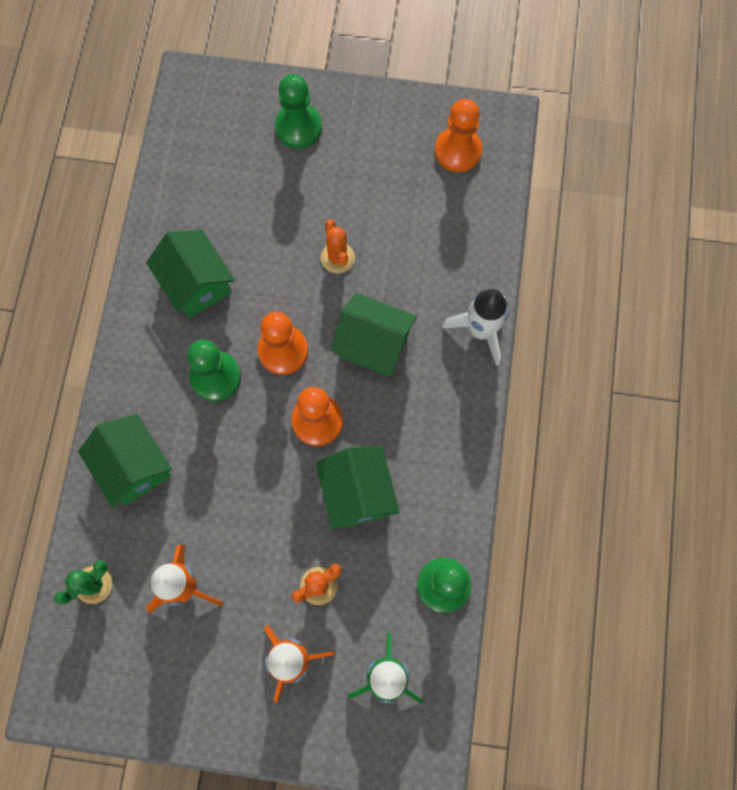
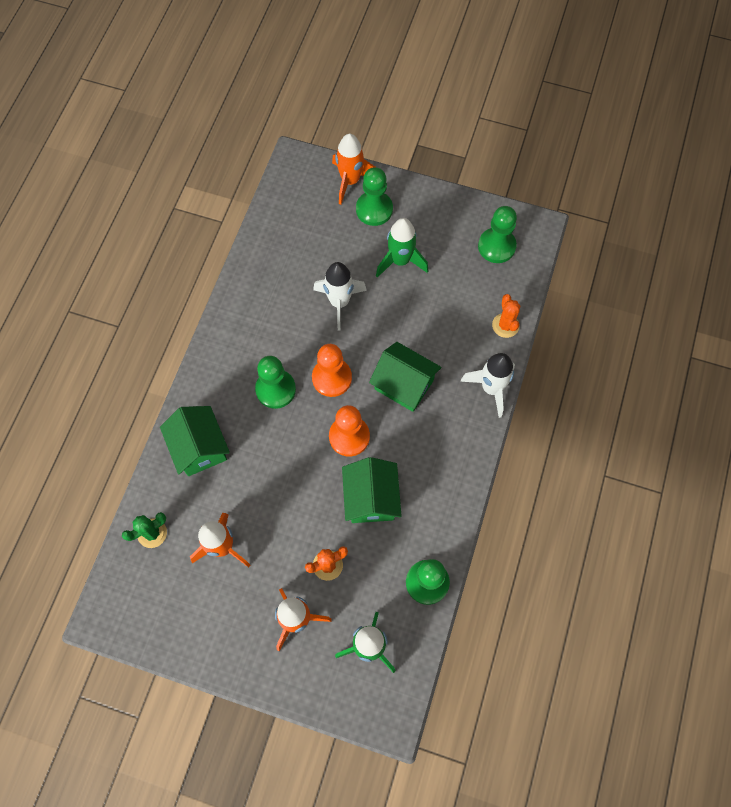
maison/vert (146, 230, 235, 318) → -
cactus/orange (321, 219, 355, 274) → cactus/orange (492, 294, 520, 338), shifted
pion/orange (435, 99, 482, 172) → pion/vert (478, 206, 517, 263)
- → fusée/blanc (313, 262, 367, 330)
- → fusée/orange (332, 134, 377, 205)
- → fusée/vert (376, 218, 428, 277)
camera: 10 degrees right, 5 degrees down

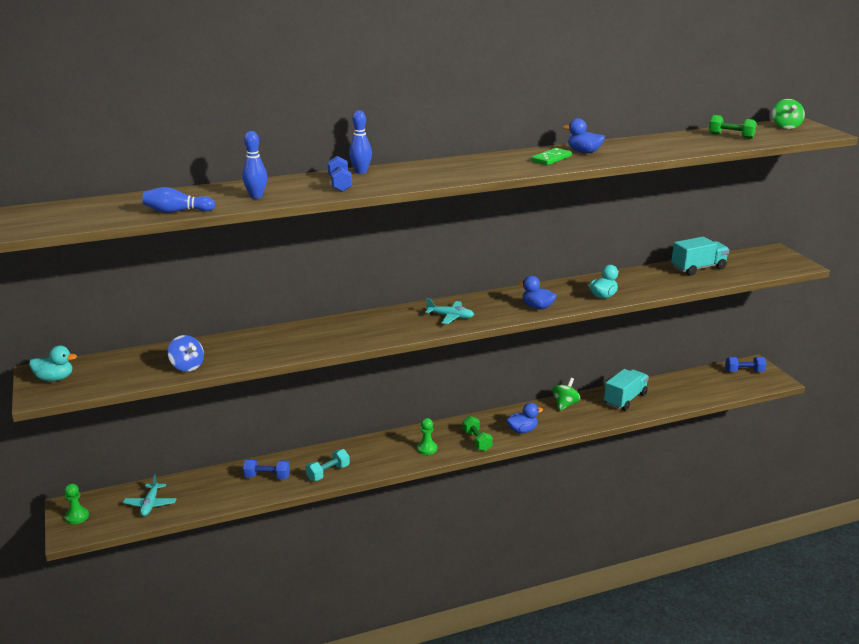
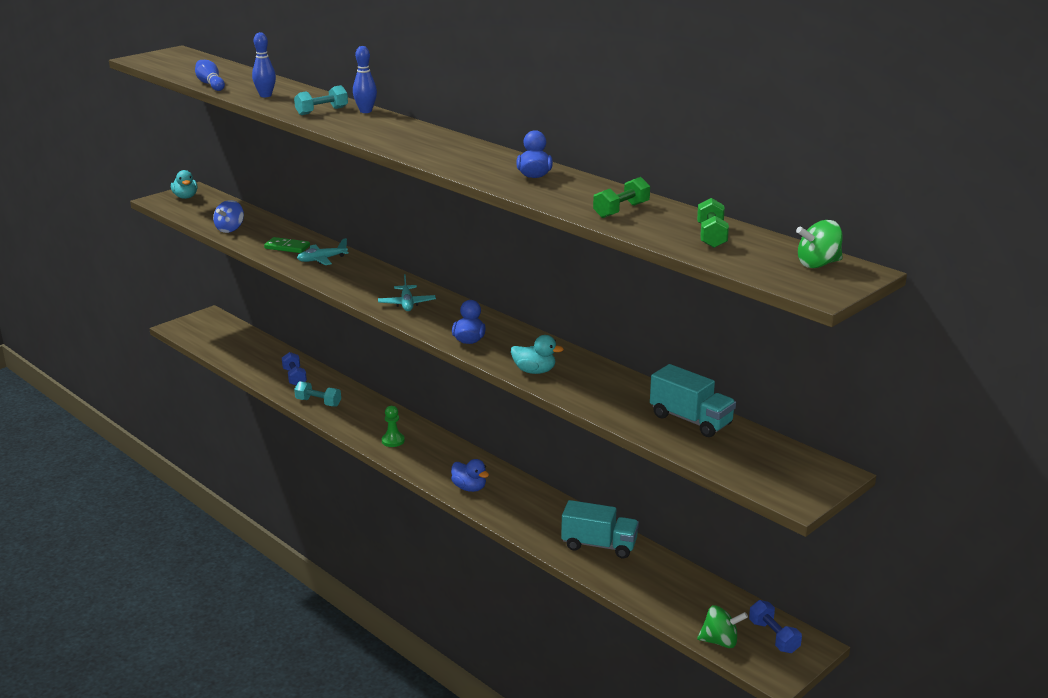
pion/vert (64, 484, 89, 524) → -
avion/turquoise (123, 474, 176, 516) → avion/turquoise (297, 238, 349, 265), shifted
haltère/bleu (328, 156, 352, 192) → haltère/turquoise (294, 85, 348, 115)
haltère/vert (462, 416, 493, 451) → haltère/vert (593, 177, 650, 218), shifted
domino/vert (531, 148, 572, 165) → domino/vert (264, 237, 310, 253), shifted
toupie/vert (552, 378, 580, 411) → toupie/vert (697, 605, 748, 648), shifted
camera: 65 degrees right, 0 degrees up

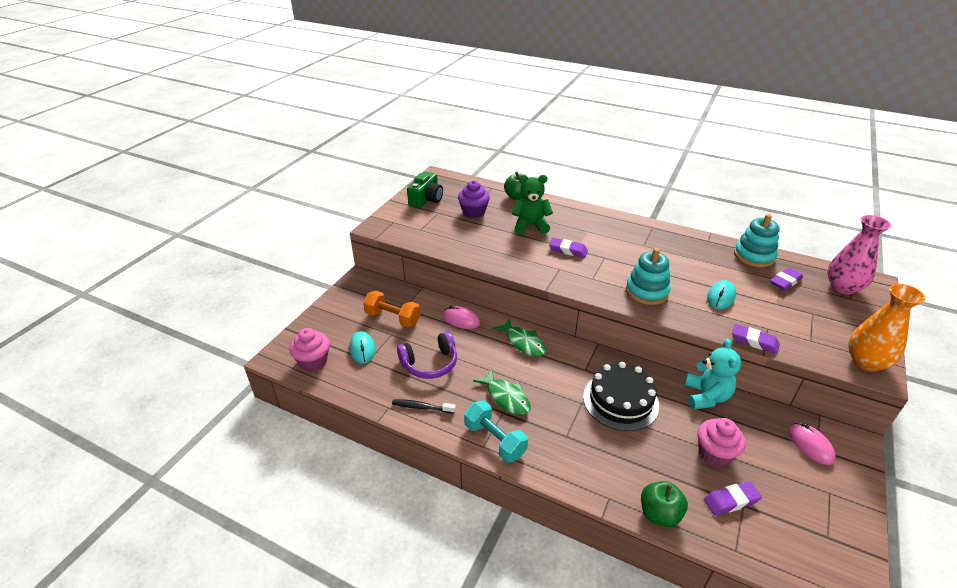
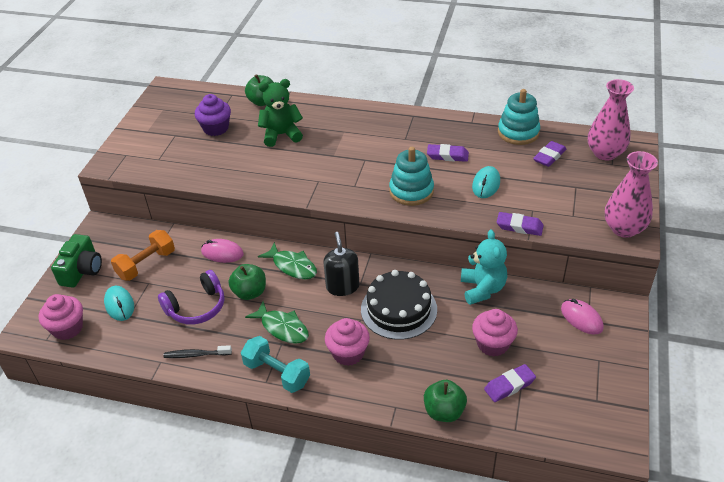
haltère/orange (363, 291, 420, 327) → haltère/orange (111, 230, 175, 281), 60 degrees counterclockwise
appareil photo/vert (407, 172, 443, 208) → appareil photo/vert (51, 234, 102, 288), shifted
gomme/violet (549, 238, 588, 258) → gomme/violet (427, 144, 469, 162), shifted
vase/orange (848, 284, 925, 372) → vase/rose (605, 151, 658, 238)
- → pomme/vert (229, 264, 266, 300)
- → distributeur de savon/noir (323, 232, 360, 296)
- → muffin/rose (325, 318, 370, 366)
camera: 10 degrees left, 5 degrees up

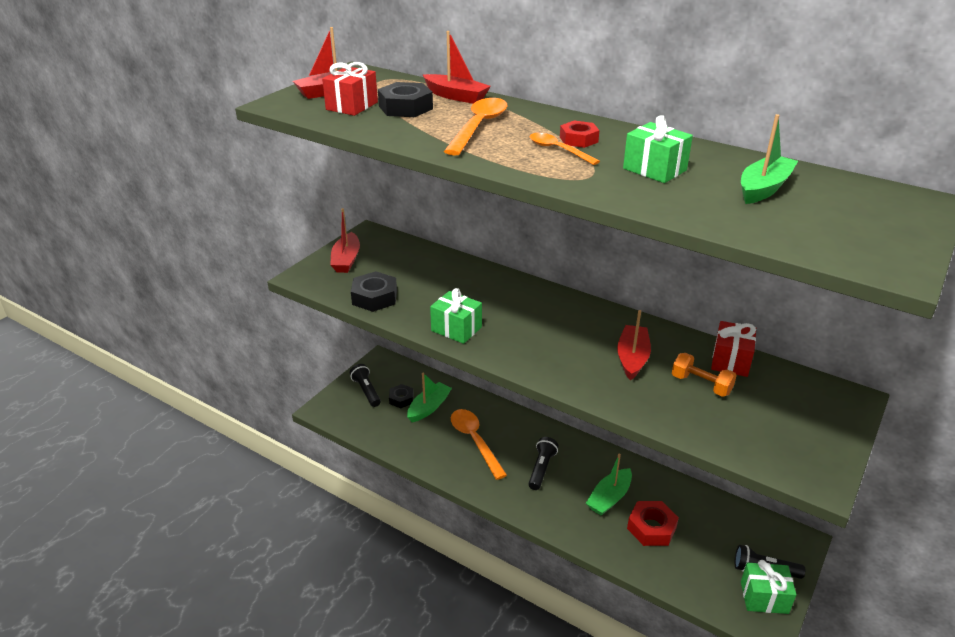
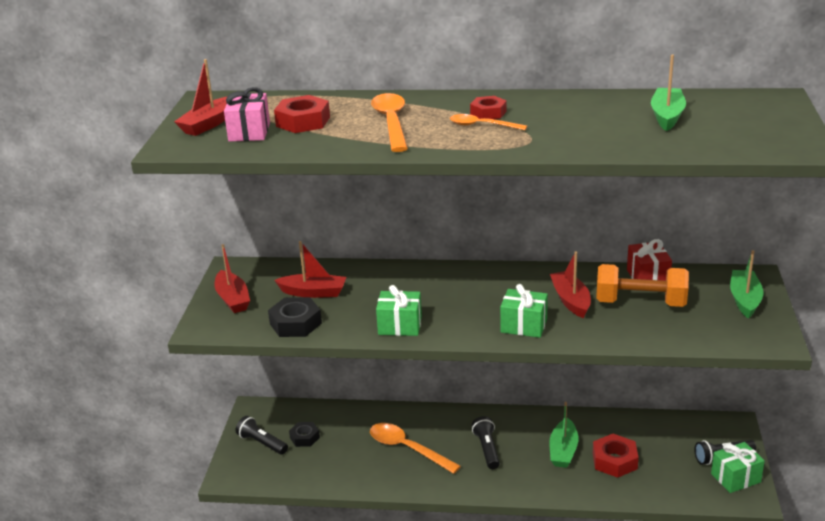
cadeau/rouge (322, 62, 378, 116) → cadeau/rose (224, 87, 270, 142)
écrou/noir (378, 82, 433, 117) → écrou/rouge (274, 95, 330, 133)
bateau/vert (407, 373, 452, 422) → bateau/vert (730, 250, 763, 319), shifted
bateau/rouge (423, 31, 491, 104) → bateau/rouge (274, 241, 346, 298), shifted
cadeau/vert (623, 115, 693, 183) → cadeau/vert (500, 284, 548, 338), shifted
haltère/orange (672, 353, 737, 397) → haltère/orange (596, 264, 689, 307), x1.66
camera: 25 degrees left, 5 degrees down

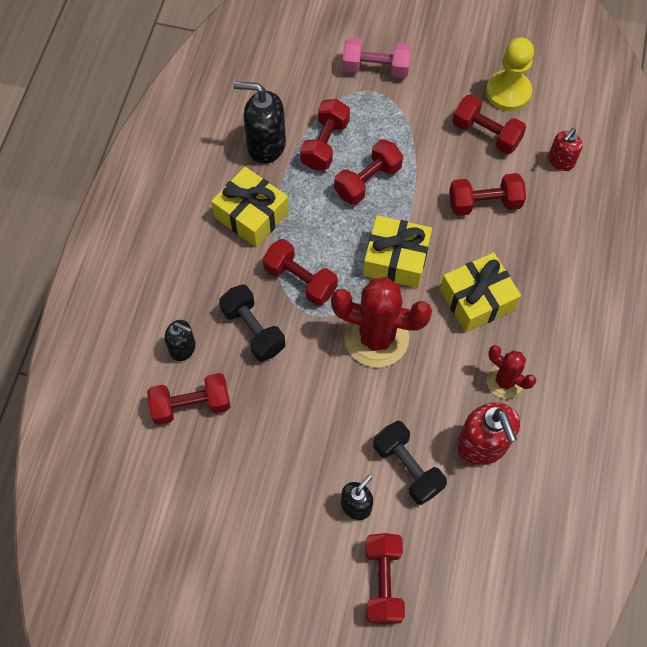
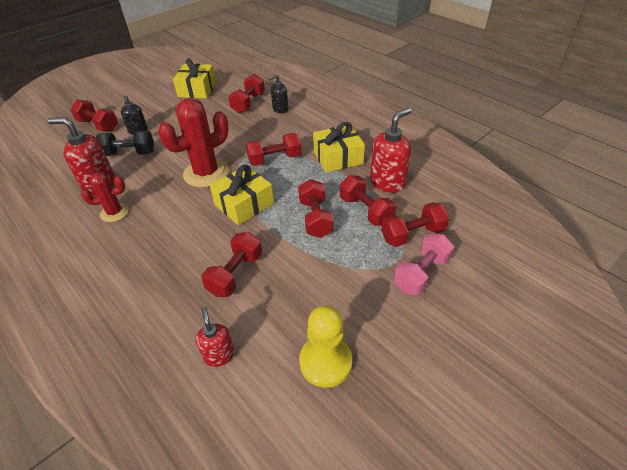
haltère/noir (219, 285, 285, 362) → -
distributeur de savon/noir (233, 81, 286, 164) → distributeur de savon/rouge (370, 108, 412, 193)
cadeau/jaune (440, 252, 521, 333) → cadeau/jaune (173, 58, 216, 98), shifted
haltère/rouge (452, 94, 526, 154) → haltère/rouge (381, 202, 450, 247), shifted
camera: 125 degrees right, 20 degrees down

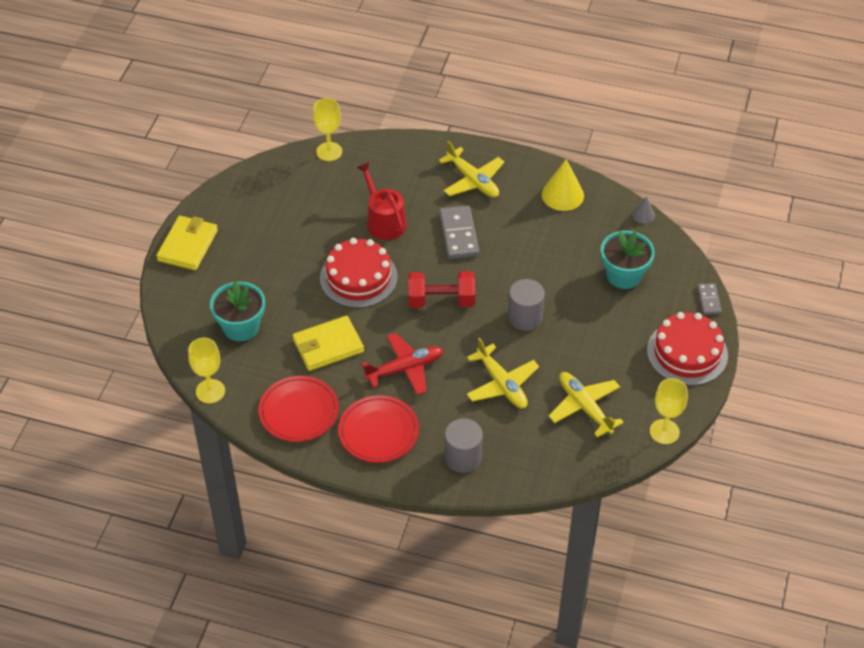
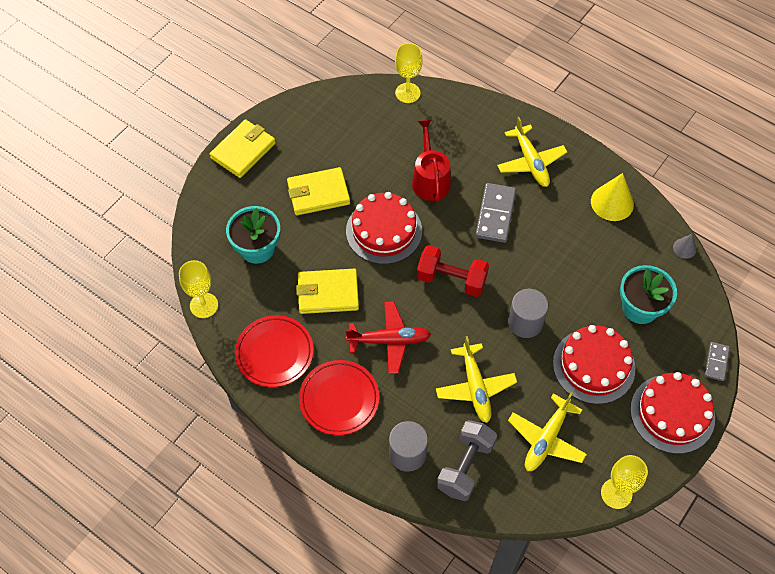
avion/jaune (549, 372, 624, 438) → avion/jaune (508, 392, 587, 471), 135 degrees counterclockwise
- → portefeuille/jaune (287, 167, 350, 215)
- → haltère/gris (437, 420, 497, 501)
- → gâteau/rouge (553, 325, 635, 404)
camera: 20 degrees right, 10 degrees up

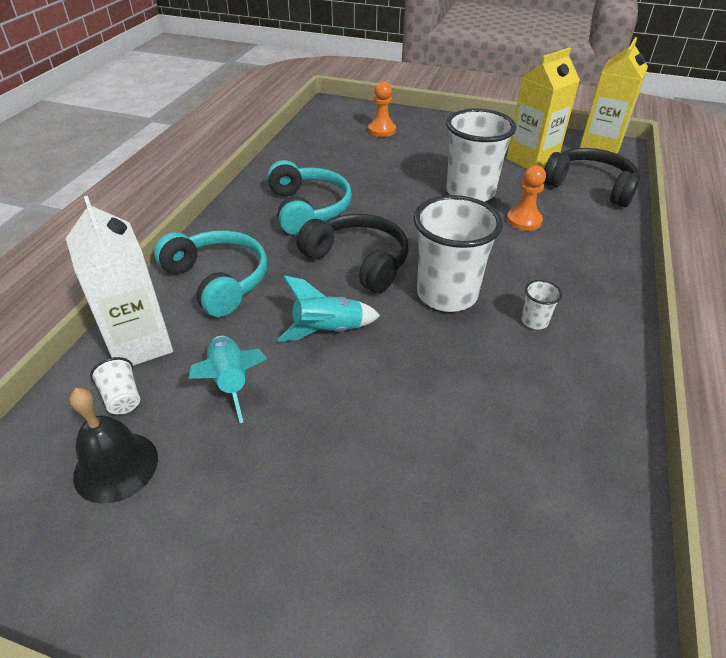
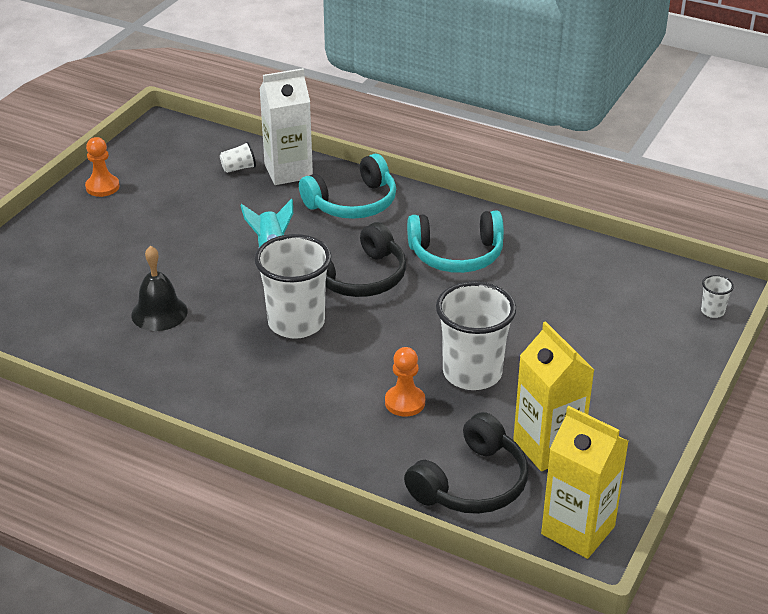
cloche/noir (69, 388, 158, 504) → cloche/noir (131, 246, 188, 331), shifted
fusée/turquoise (188, 336, 268, 423) → -
pion/orange (368, 81, 396, 137) → pion/orange (85, 137, 119, 197), shifted
gobelet/blanc (521, 280, 562, 330) → gobelet/blanc (701, 275, 734, 318), shifted
camera: 100 degrees right, 5 degrees down

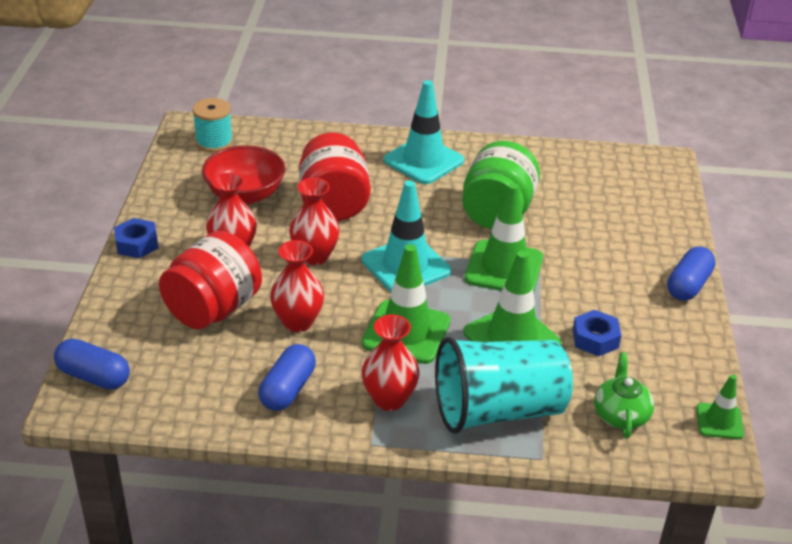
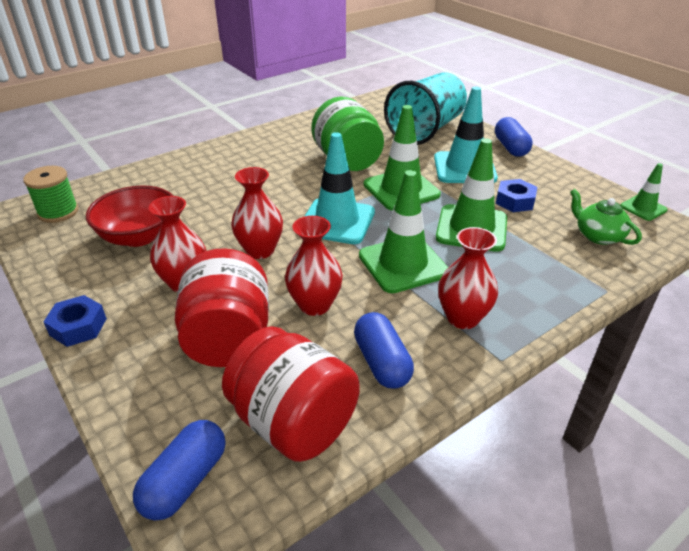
gélule/bleu (54, 339, 130, 389) → gélule/bleu (133, 420, 225, 521), 45 degrees counterclockwise
bobine/turquoise (192, 98, 233, 152) → bobine/vert (23, 166, 79, 223)
bocal/rouge (299, 133, 371, 221) → bocal/rouge (222, 326, 360, 462), shifted
cône de chantier/turquoise (383, 80, 464, 184) → cône de chantier/turquoise (434, 87, 498, 183), shifted
gobelet/turquoise (435, 337, 573, 434) → gobelet/turquoise (384, 72, 467, 145), shifted
camera: 40 degrees left, 0 degrees up

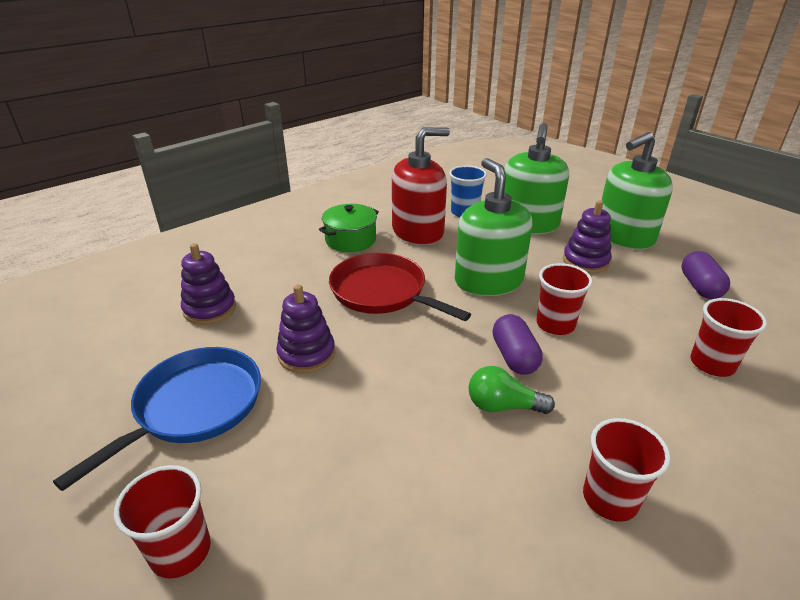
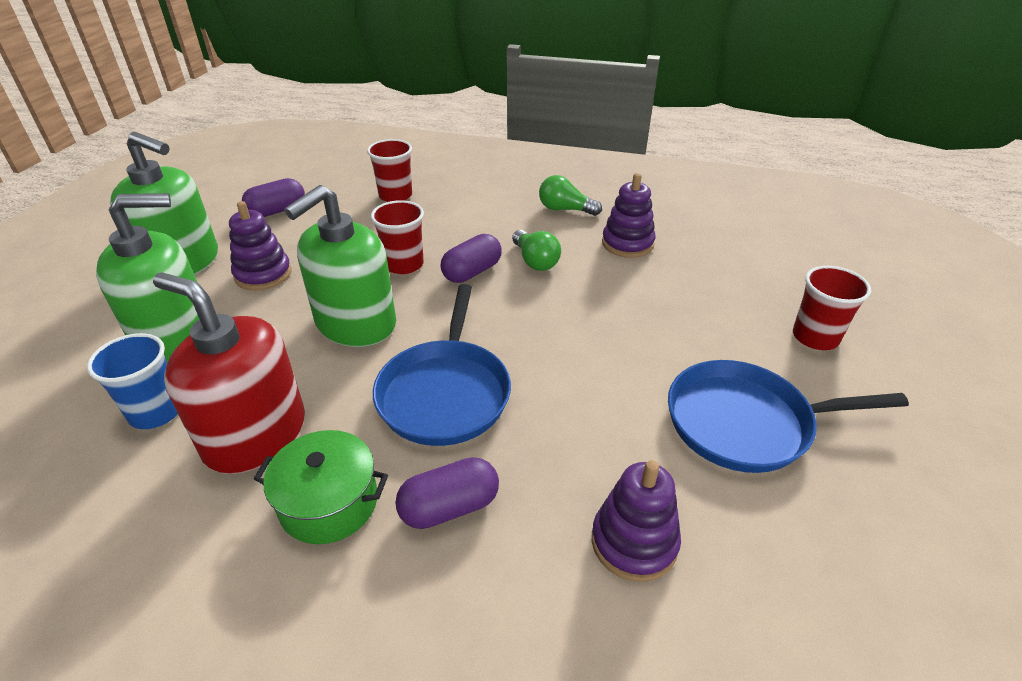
jouet à empiler/violet (276, 284, 335, 373) → jouet à empiler/violet (602, 173, 656, 258), shifted
poêle/rouge (329, 253, 471, 321) → poêle/bleu (373, 284, 511, 446)
gobelet/rouge (583, 418, 671, 522) → ampoule/vert (539, 175, 602, 216)
- → gélule/violet (395, 457, 499, 529)
camera: 125 degrees left, 5 degrees up

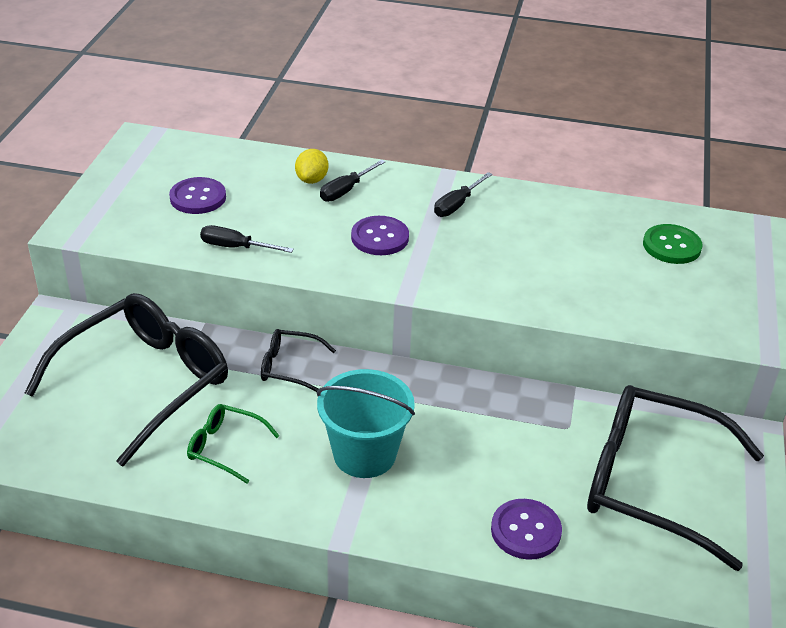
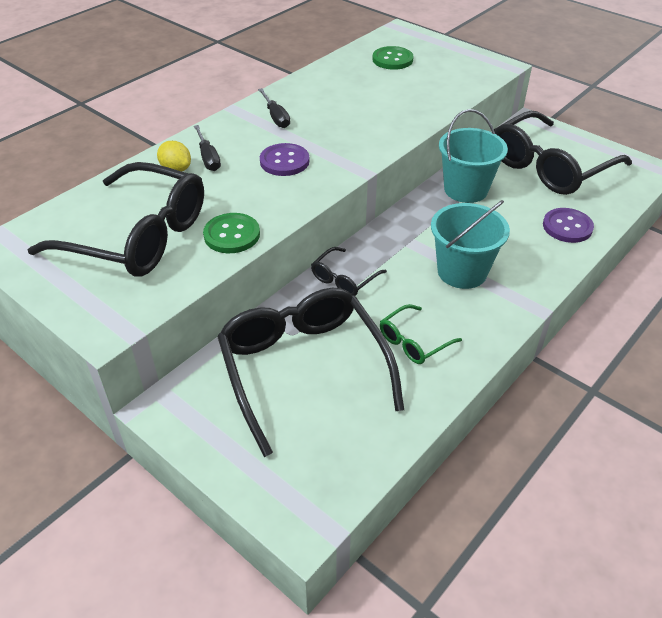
bouton/violet (169, 177, 226, 214) → lunettes/noir (27, 162, 204, 277)
tournevis/noir (200, 225, 294, 253) → bouton/vert (203, 213, 260, 253)
- → seau/turquoise (439, 109, 508, 203)
camera: 60 degrees left, 5 degrees up

